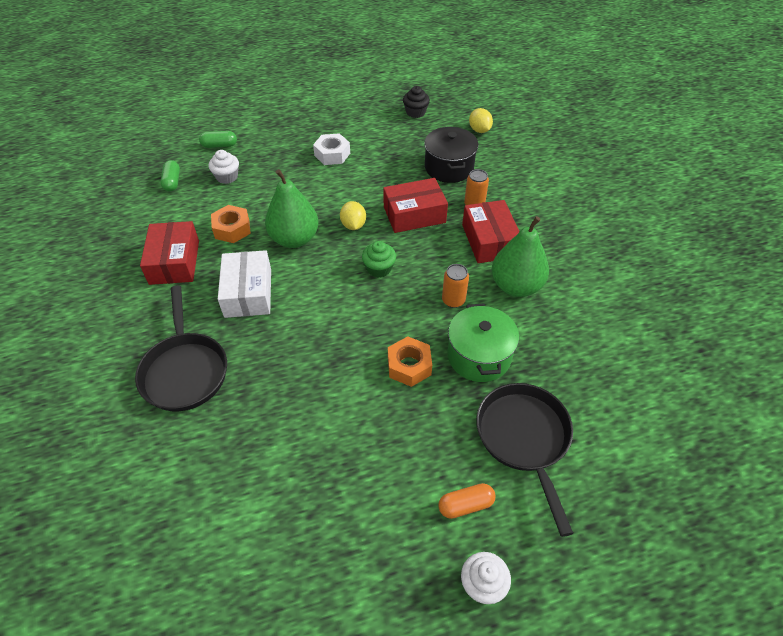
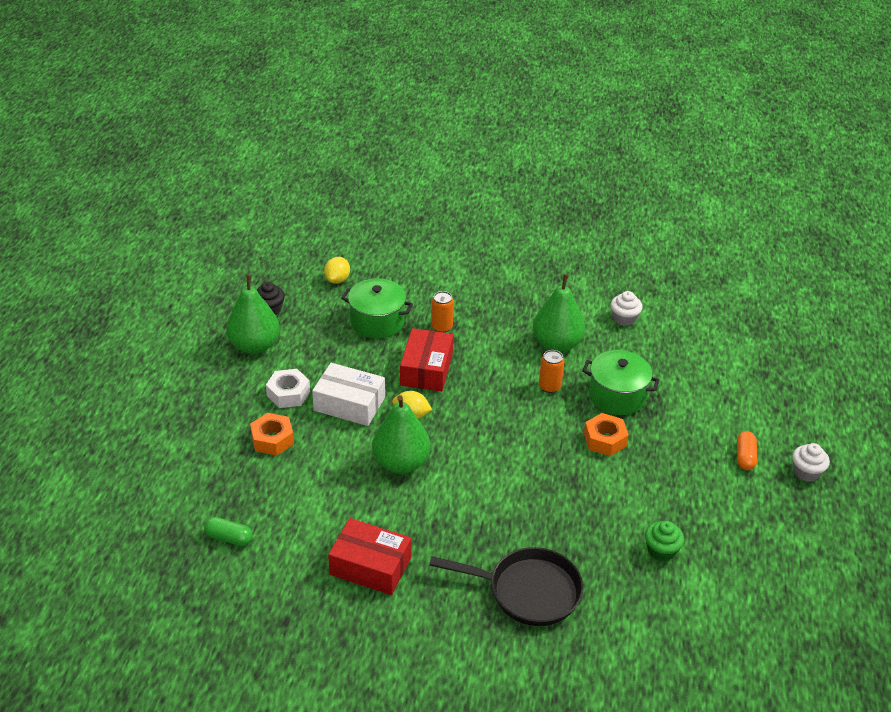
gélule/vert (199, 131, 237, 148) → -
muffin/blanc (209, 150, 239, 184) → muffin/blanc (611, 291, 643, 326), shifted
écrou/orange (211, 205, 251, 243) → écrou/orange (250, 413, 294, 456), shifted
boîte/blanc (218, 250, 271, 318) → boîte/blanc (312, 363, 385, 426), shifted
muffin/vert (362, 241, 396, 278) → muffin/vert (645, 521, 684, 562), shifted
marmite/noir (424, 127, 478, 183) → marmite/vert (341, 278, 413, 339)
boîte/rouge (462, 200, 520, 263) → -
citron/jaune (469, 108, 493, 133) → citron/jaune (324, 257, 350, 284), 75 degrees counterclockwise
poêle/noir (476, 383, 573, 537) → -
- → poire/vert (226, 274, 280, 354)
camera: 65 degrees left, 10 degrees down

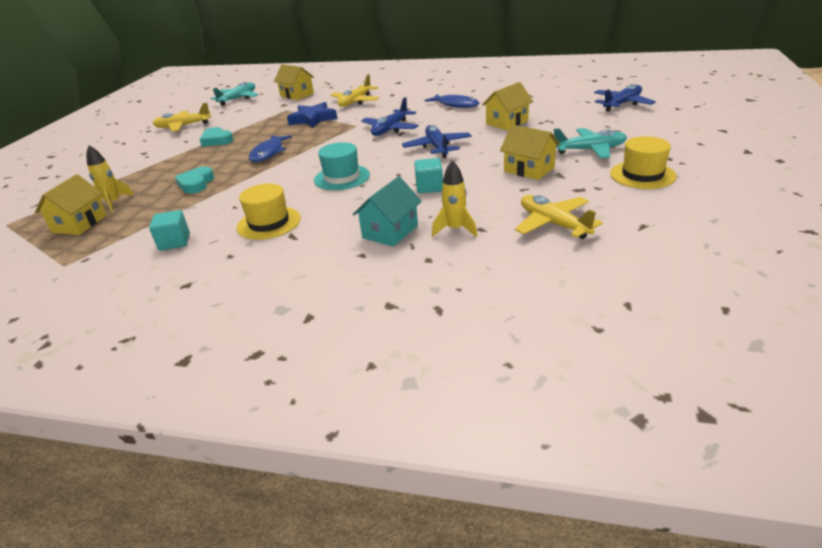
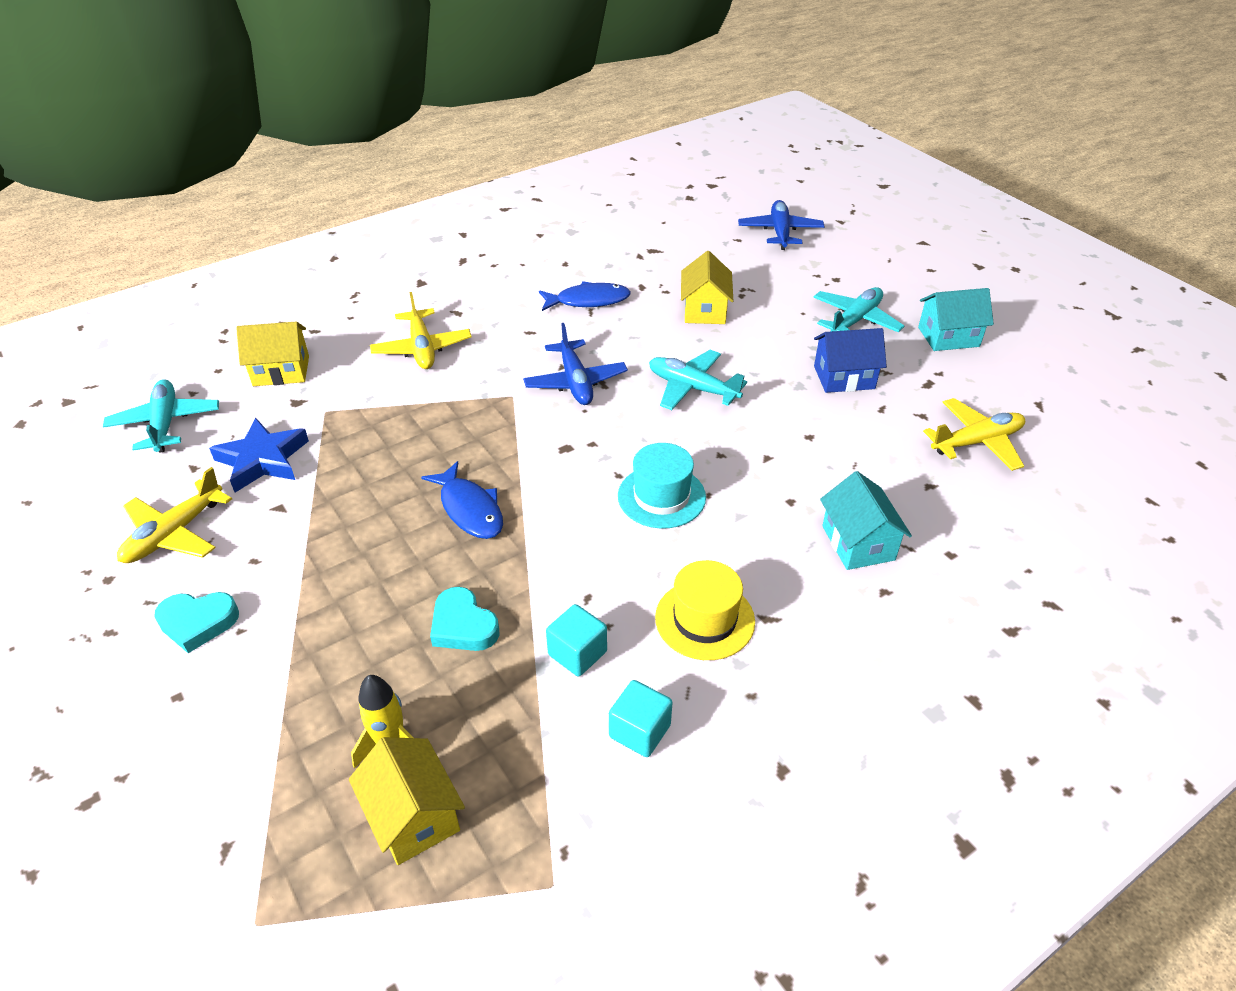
cœur/turquoise (199, 127, 233, 146) → cœur/turquoise (154, 592, 239, 653), shifted
étoile/bleu (287, 102, 337, 128) → étoile/bleu (209, 418, 309, 492), shifted
avion/bleu (402, 125, 472, 158) → avion/turquoise (649, 350, 747, 410)
cube/turquoise (414, 158, 443, 193) → cube/turquoise (546, 604, 607, 676), shifted
fusée/jaune (432, 160, 477, 237) → -
maison/jaune (500, 125, 560, 180) → maison/bleu (814, 328, 887, 393)
avion/jaune (515, 195, 603, 239) → avion/jaune (923, 398, 1025, 471), 150 degrees clockwise
chapeau/jaune (610, 136, 676, 189) → maison/turquoise (918, 288, 994, 351)
camera: 50 degrees left, 10 degrees up

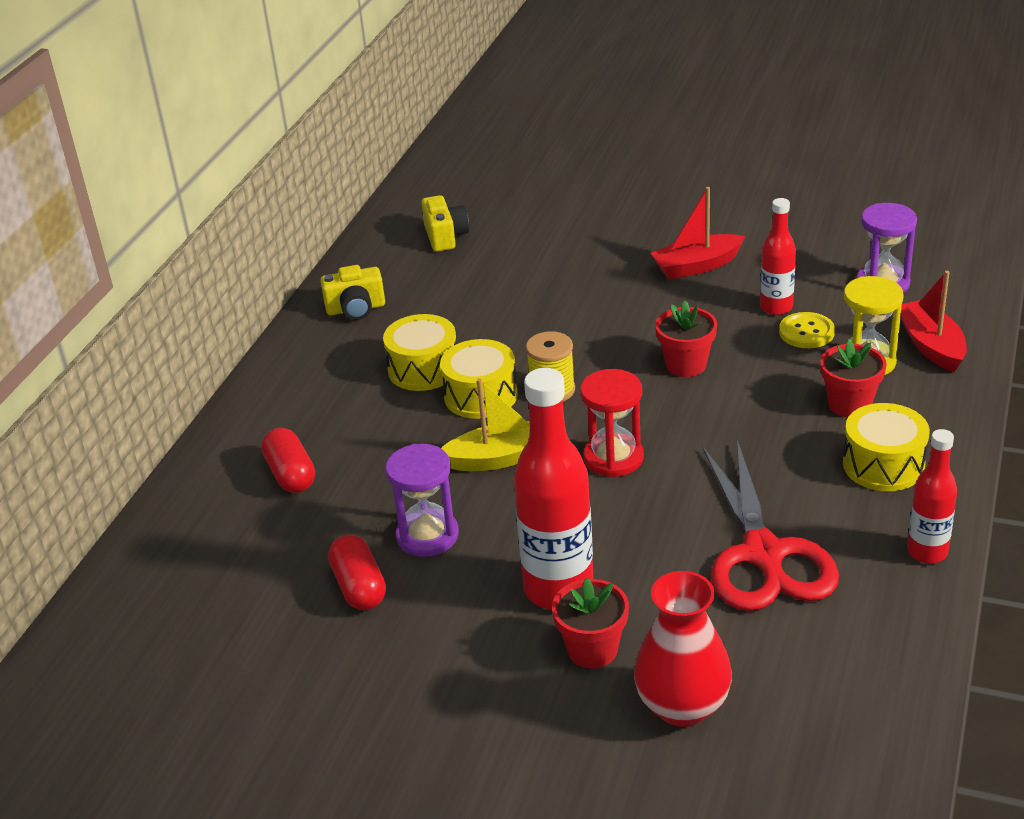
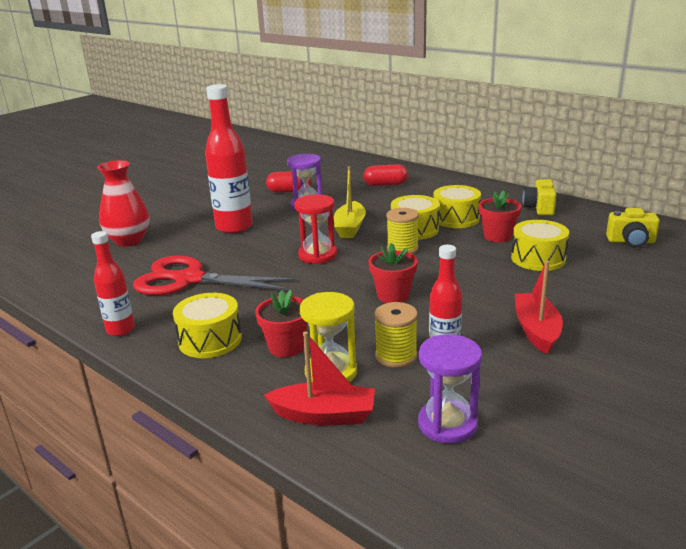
pot de fleurs/rouge (552, 578, 629, 669) → pot de fleurs/rouge (479, 190, 521, 242), shifted
bouton/jaune (779, 312, 835, 348) → bobine/jaune (374, 302, 418, 368)
- → tambour/jaune (511, 220, 569, 271)
camera: 110 degrees right, 10 degrees down

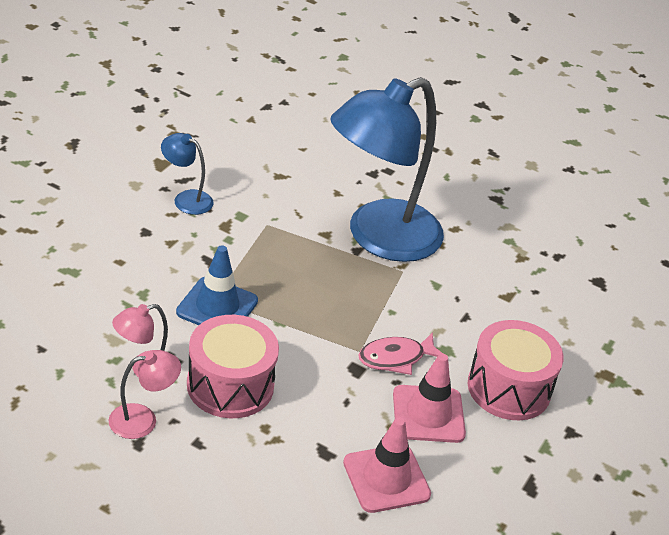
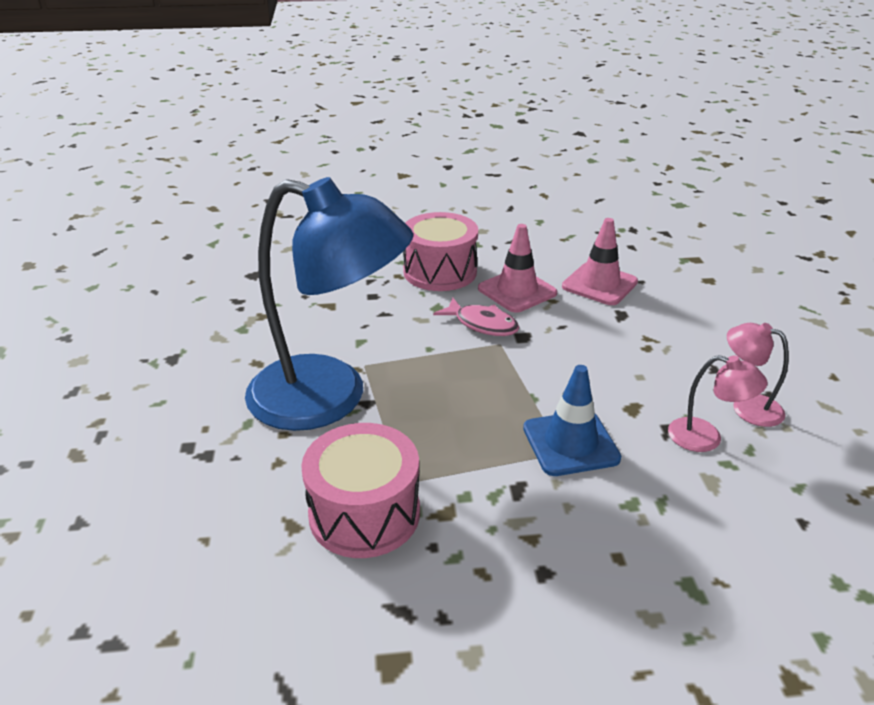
lampe/bleu (161, 133, 214, 215) → -
tambour/rose (187, 315, 279, 418) → tambour/rose (301, 423, 420, 558), shifted
camera: 120 degrees left, 5 degrees down

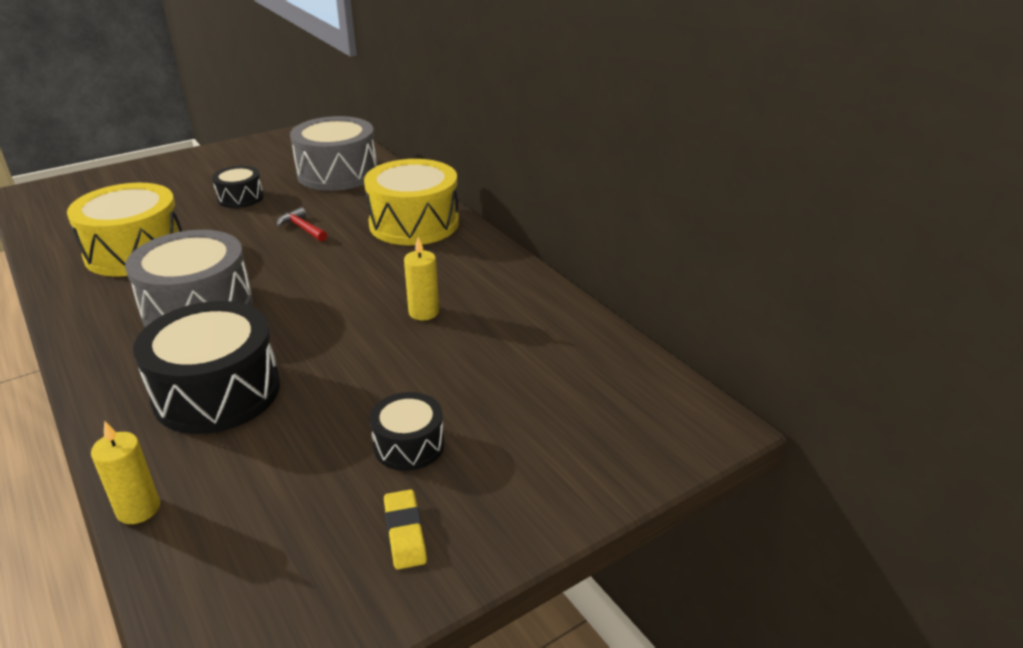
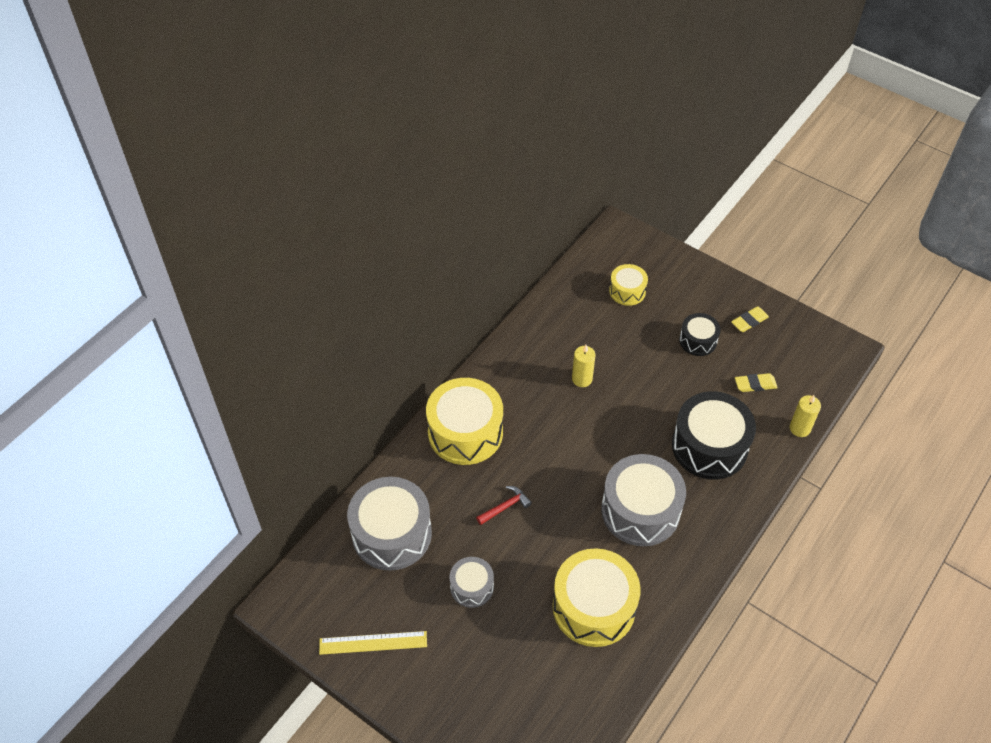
tambour/noir (212, 166, 264, 208) → tambour/gris (450, 557, 494, 608)
marteau/rouge (277, 207, 327, 242) → marteau/rouge (476, 486, 532, 525), 150 degrees counterclockwise
- → règle/jaune (319, 631, 427, 655)
- → tambour/jaune (609, 264, 648, 306)
- → gomme/jaune (735, 373, 778, 392)
camera: 110 degrees left, 20 degrees up

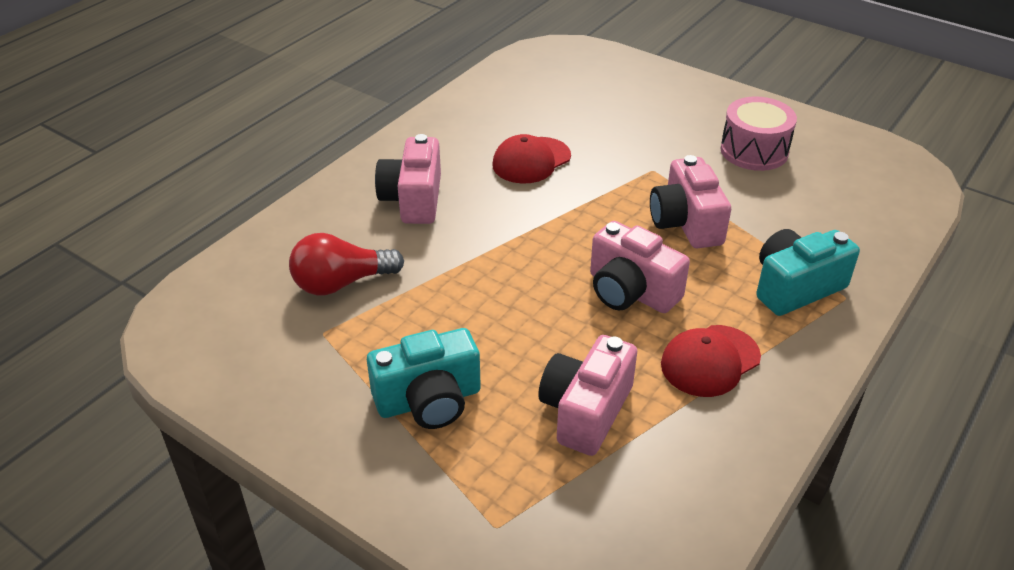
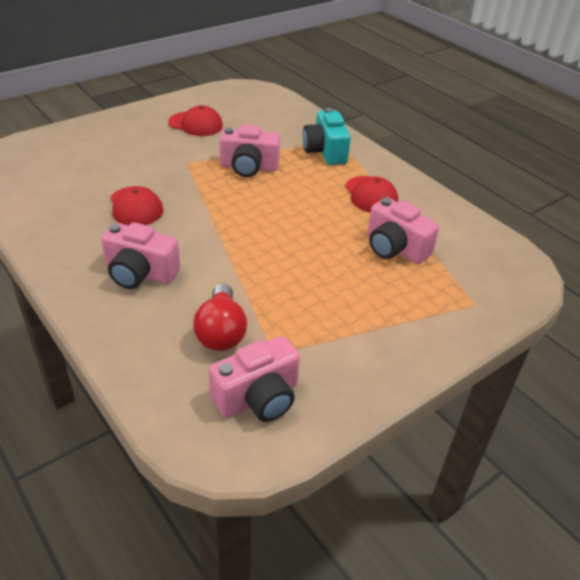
appareil photo/turquoise (367, 328, 481, 429) → -
appareil photo/rose (590, 221, 690, 313) → appareil photo/rose (209, 336, 300, 422), shifted
tambour/rose (720, 97, 797, 171) → casquette/rouge (168, 105, 223, 136)
camera: 75 degrees left, 0 degrees up

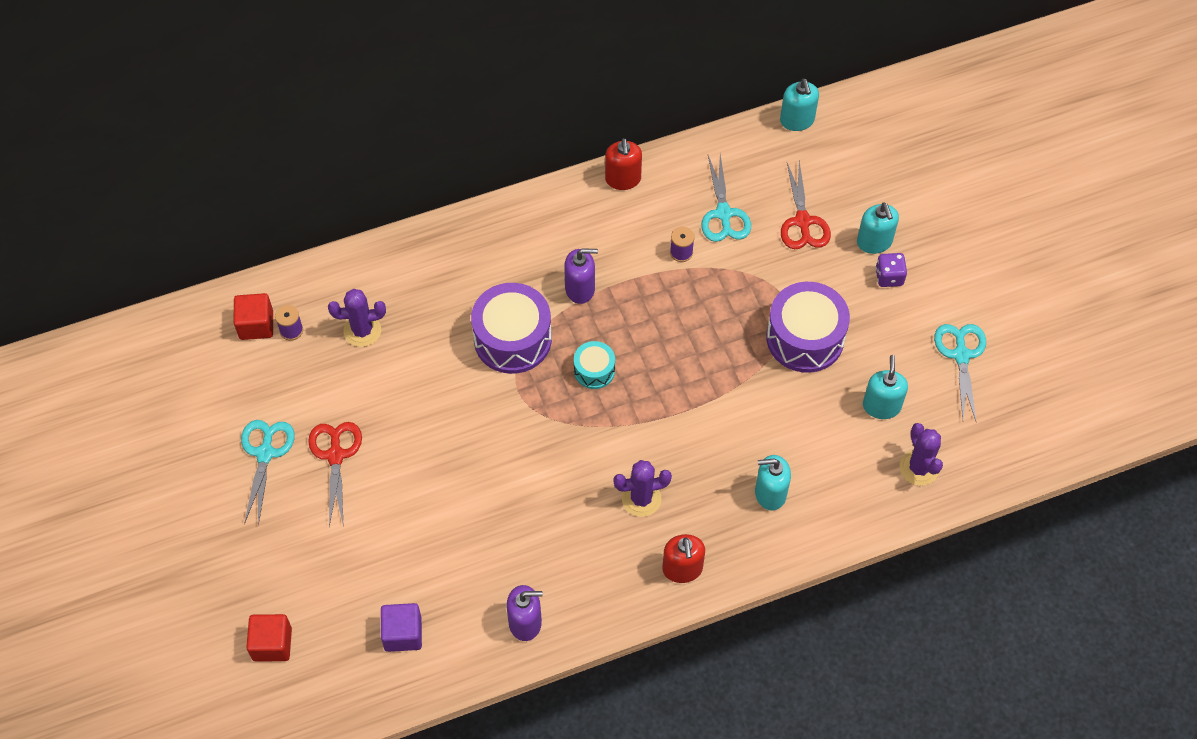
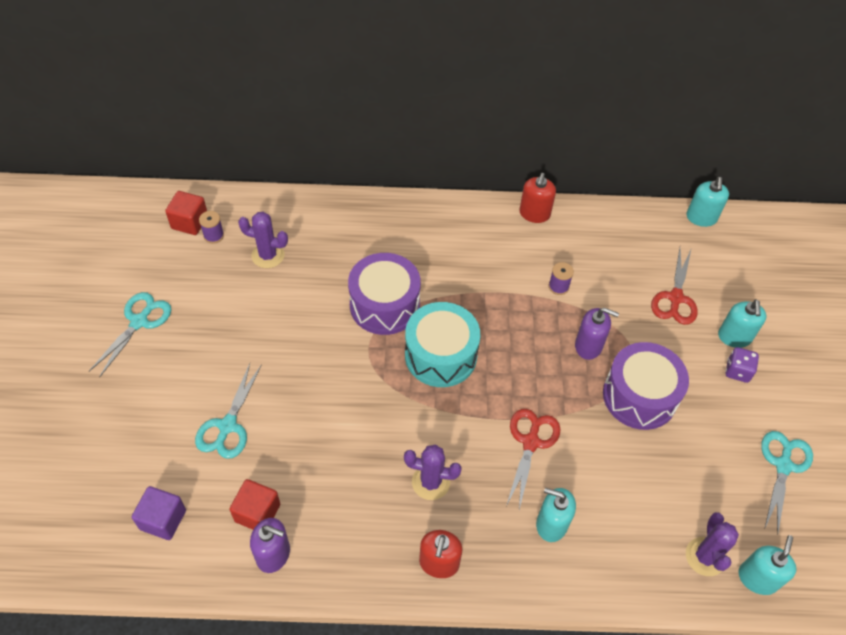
cube/rouge (246, 614, 292, 662) → cube/rouge (229, 479, 280, 530), shifted
ciseaux/rouge (308, 422, 362, 527) → ciseaux/rouge (506, 409, 561, 510), shifted
distributeur de savon/violet (564, 248, 598, 304) → distributeur de savon/violet (575, 308, 619, 360), shifted
tambour/turquoise (574, 341, 615, 389) → tambour/turquoise (405, 302, 481, 387), x1.91
ciseaux/turquoise (701, 154, 751, 242) → ciseaux/turquoise (195, 363, 262, 459), shifted
distributeur de savon/turquoise (863, 355, 908, 419) → distributeur de savon/turquoise (738, 535, 797, 595), shifted
camera: 20 degrees right, 5 degrees down

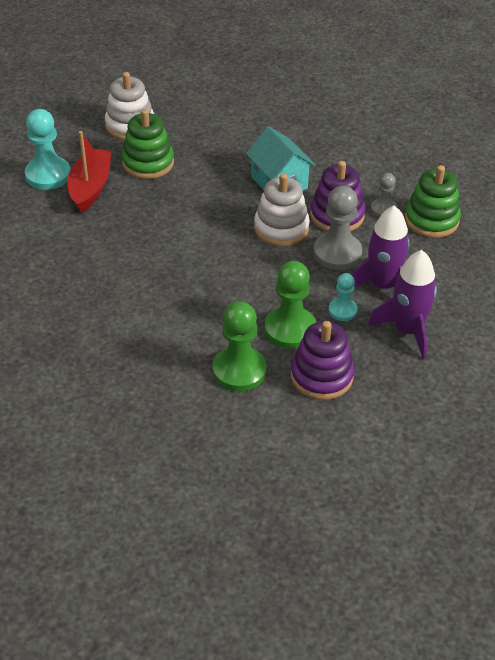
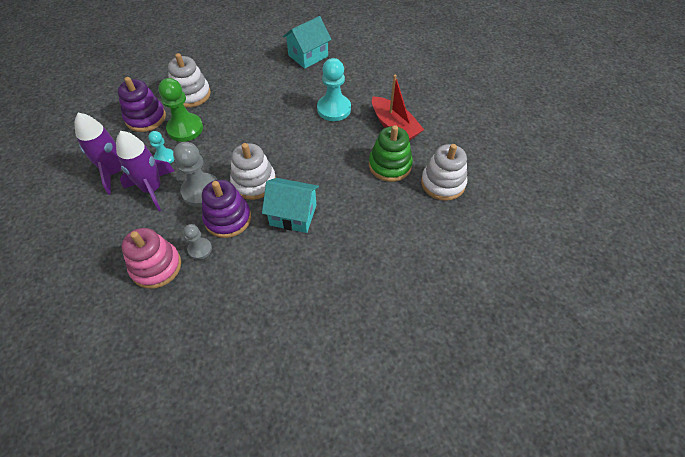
pion/turquoise (25, 109, 71, 190) → pion/turquoise (317, 58, 351, 121), shifted
pion/vert (213, 302, 267, 391) → jouet à empiler/blanc (168, 53, 211, 108)
jouet à empiler/vert (405, 165, 461, 238) → jouet à empiler/rose (121, 228, 181, 289)
- → maison/turquoise (283, 16, 332, 69)
camera: 135 degrees right, 10 degrees up

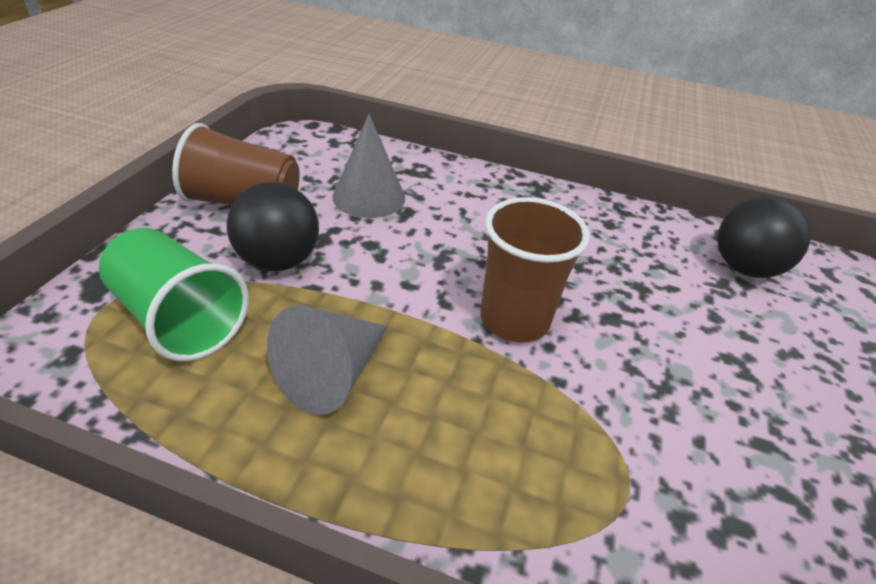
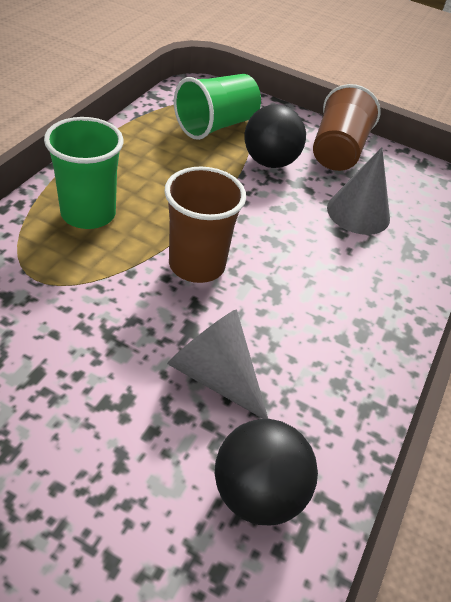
cône/gris (267, 305, 388, 415) → cône/gris (167, 309, 268, 419), shifted
- → gobelet/vert (44, 117, 123, 229)
camera: 95 degrees right, 5 degrees up

